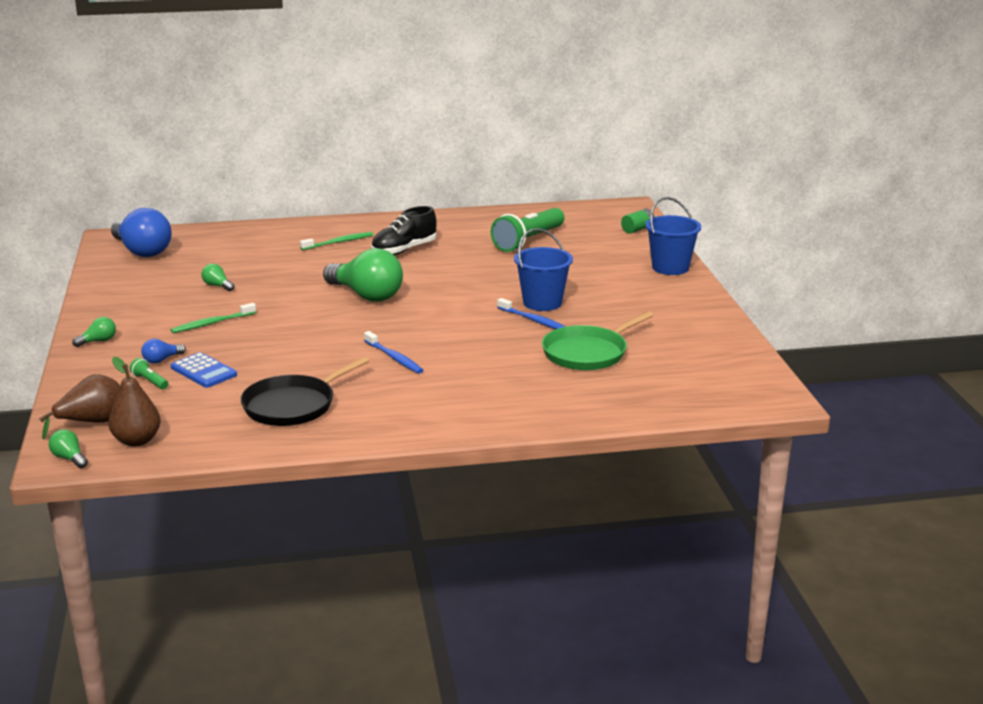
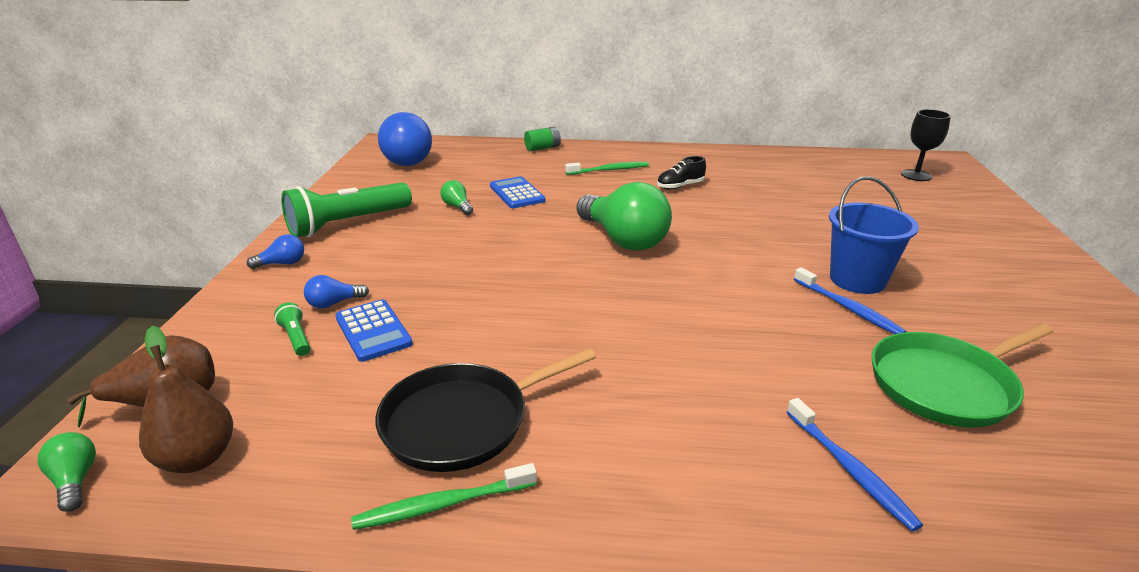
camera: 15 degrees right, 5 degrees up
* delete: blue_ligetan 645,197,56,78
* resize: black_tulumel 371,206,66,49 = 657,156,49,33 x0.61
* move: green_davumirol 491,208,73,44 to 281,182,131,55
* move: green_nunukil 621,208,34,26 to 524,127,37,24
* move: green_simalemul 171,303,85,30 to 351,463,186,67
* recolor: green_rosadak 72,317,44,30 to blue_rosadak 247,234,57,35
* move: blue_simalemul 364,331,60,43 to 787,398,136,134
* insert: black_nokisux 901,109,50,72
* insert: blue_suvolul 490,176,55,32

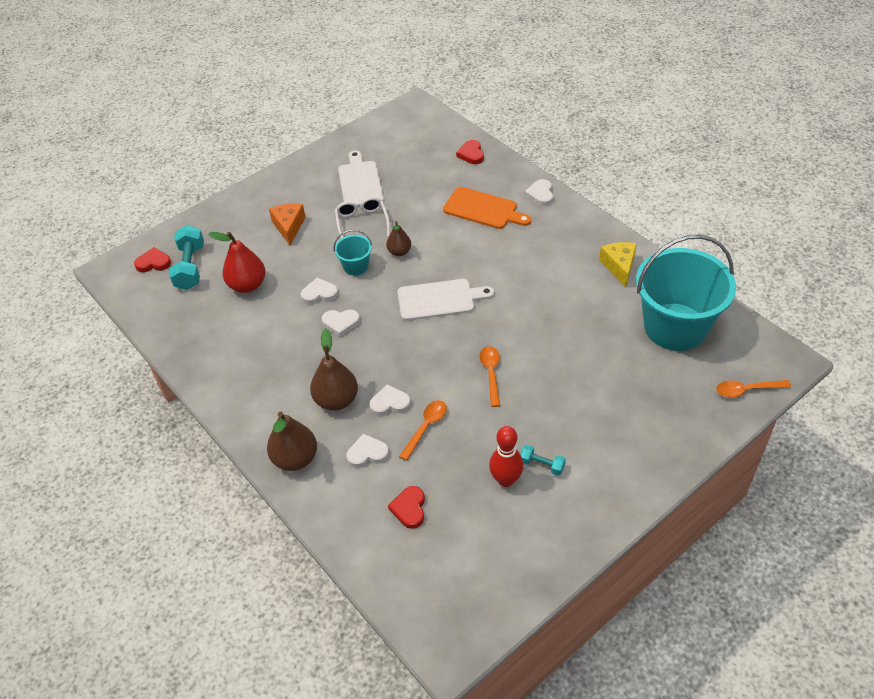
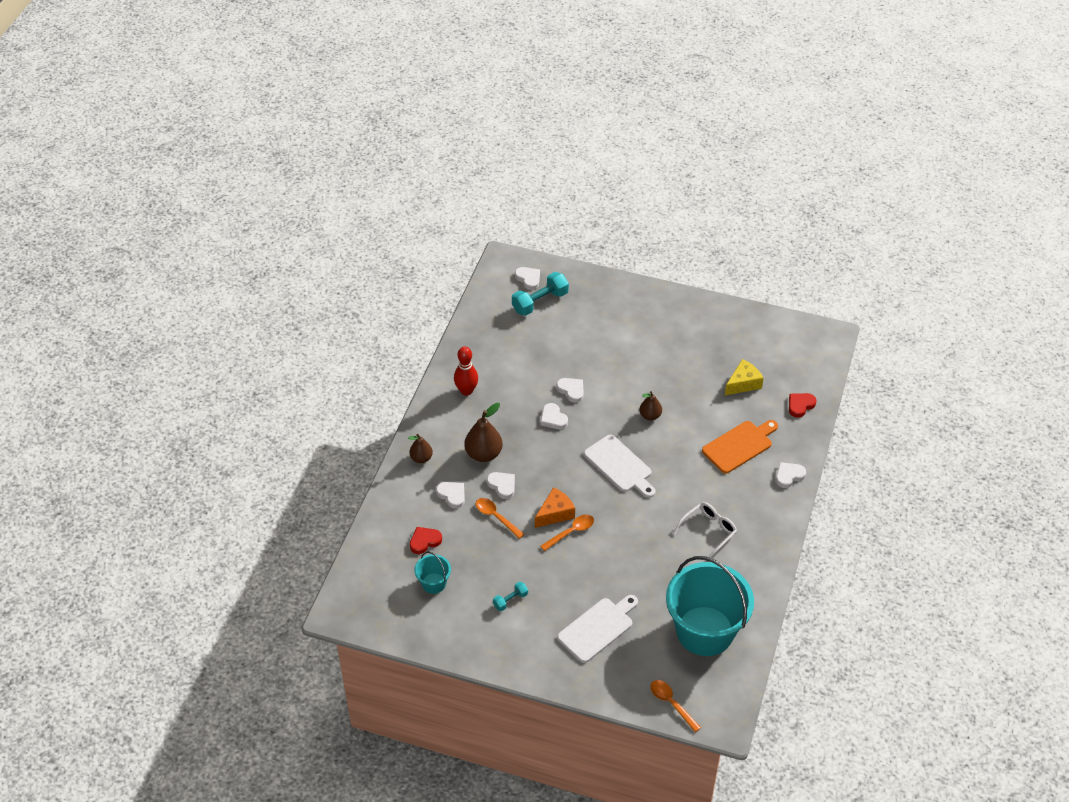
camera: 55 degrees right, 0 degrees up
* move: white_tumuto 338,150,46,58 to 557,595,81,68
* rotate: orange_tumuto 443,187,88,42 = 702,420,76,53 120 degrees counterclockwise
* move: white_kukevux 335,197,55,42 to 673,502,64,59
* move: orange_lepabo 269,204,37,41 to 535,487,40,41
* move: turquoise_ligetan 334,230,38,46 to 415,552,36,42
* delete: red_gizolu 208,232,58,61
* move: yellow_lepabo 599,242,38,45 to 724,359,40,37
* recolor: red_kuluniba 134,247,37,25 to white_kuluniba 515,267,25,23
* rotate: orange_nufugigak 399,400,48,61 = 476,498,48,41 135 degrees counterclockwise
* resize: brown_gizolu 267,411,50,60 = 408,434,25,29 x0.61
* move: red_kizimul 489,426,35,61 to 454,346,24,50
* rotate: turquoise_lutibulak 520,445,46,31 = 493,581,35,30 60 degrees clockwise

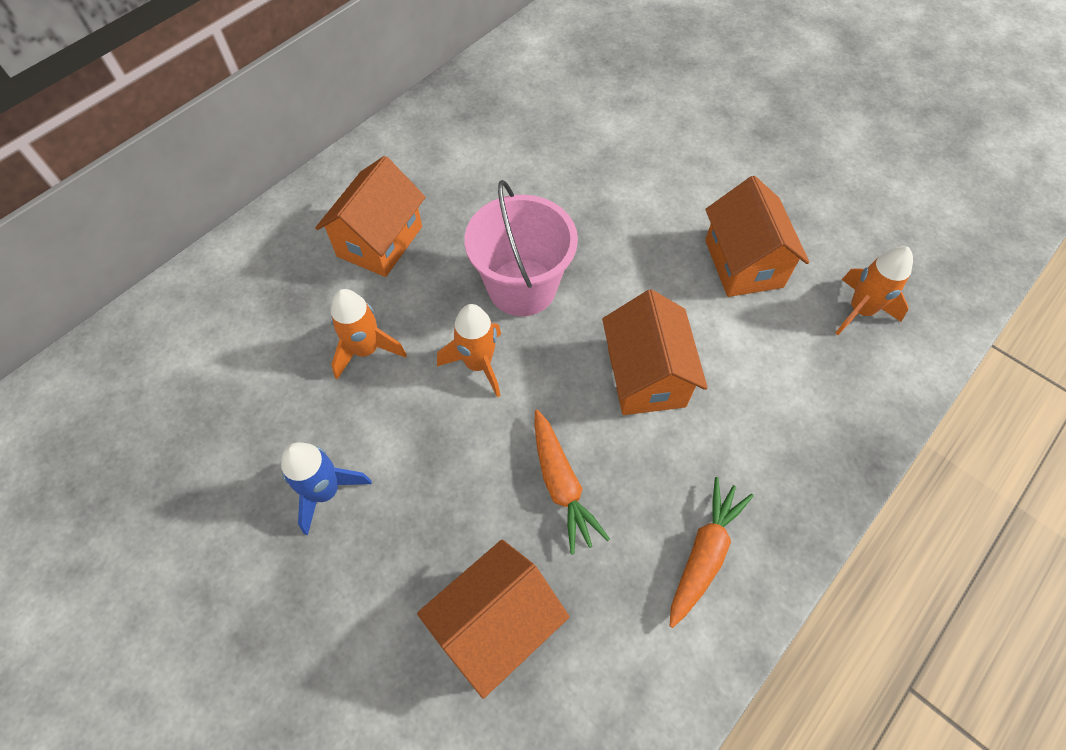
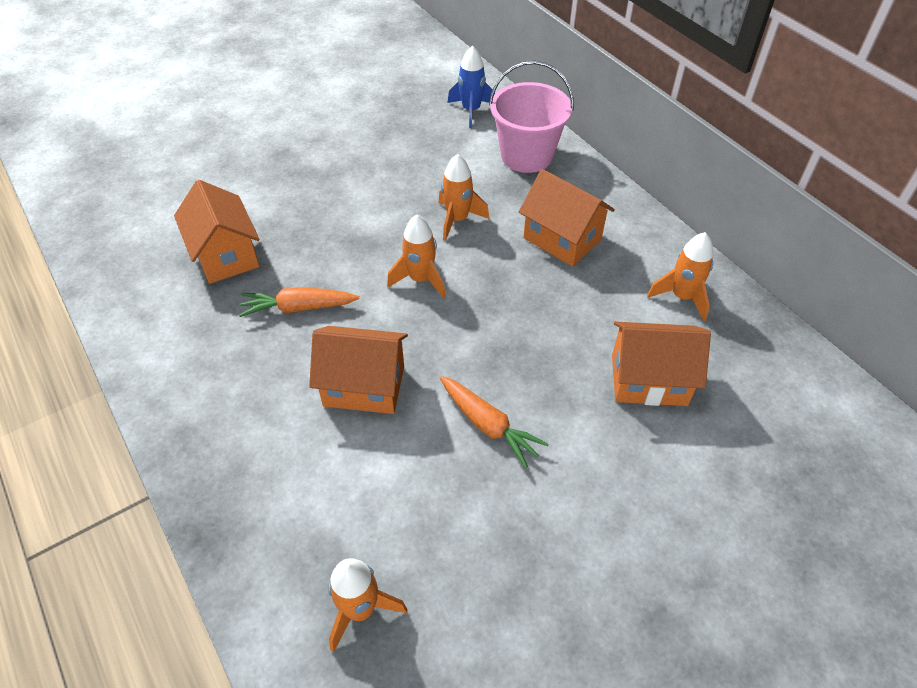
camera: 105 degrees right, 10 degrees down
* move: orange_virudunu 705,176,104,121 to 612,322,99,84
* move: pink_ligetan 464,180,114,136 to 489,61,85,112
* move: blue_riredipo 281,442,91,93 to 448,46,47,82
* move: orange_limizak 670,477,84,151 to 440,376,109,92
* insert: orange_riredipo 647,232,66,89

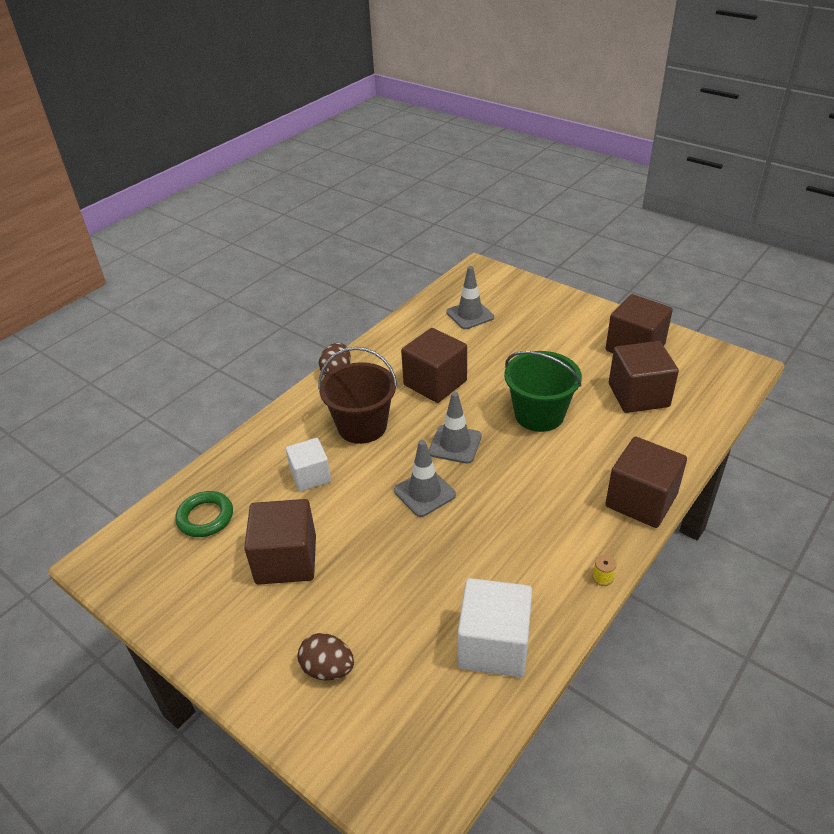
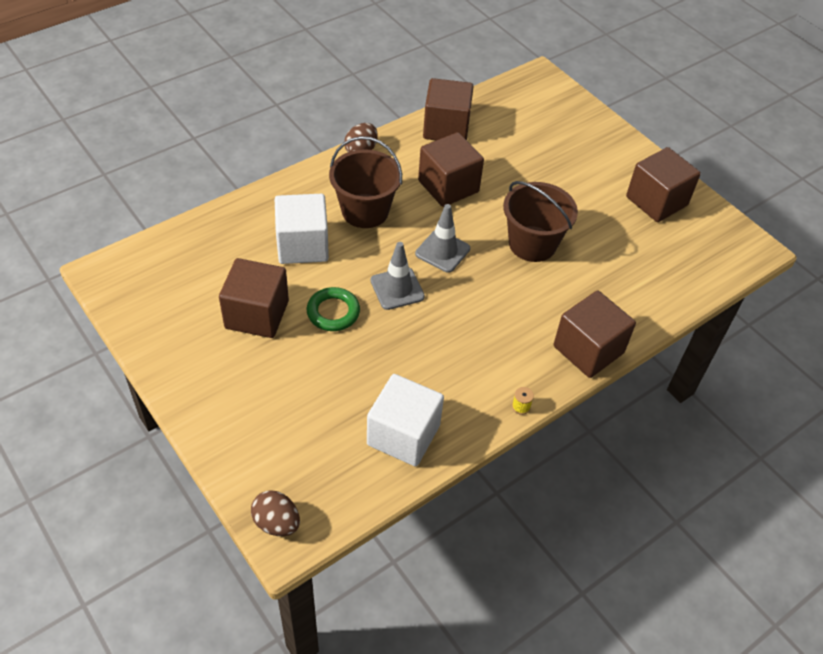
camera: 10 degrees right, 10 degrees up
* delete: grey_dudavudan 446,266,48,63
* move: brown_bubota 609,341,70,72 to 423,78,51,62
* recolor: green_ligetan 504,351,78,81 to brown_ligetan 503,181,75,81
* resize: white_bubota 286,438,45,53 = 275,194,54,70 x1.55
* move: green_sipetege 175,491,58,46 to 307,287,53,44
* move: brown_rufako 298,633,56,47 to 251,490,49,46

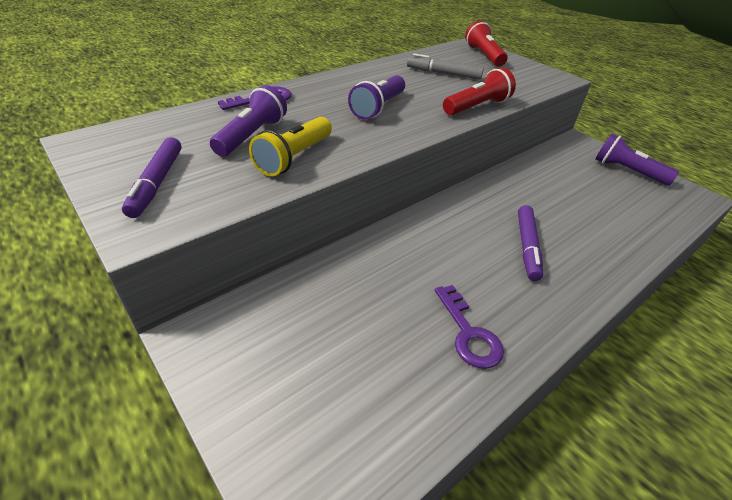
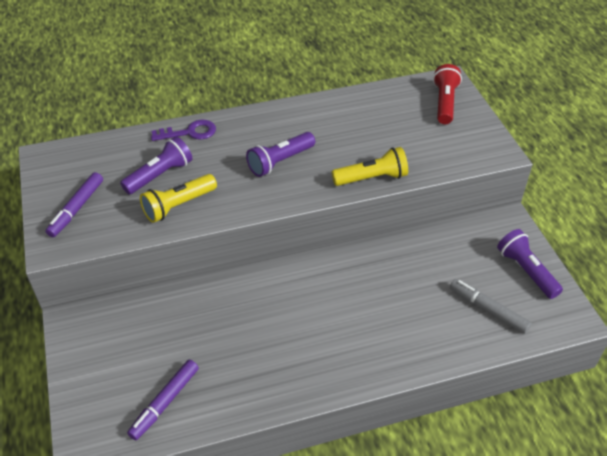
camera: 25 degrees right, 5 degrees up
* move: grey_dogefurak 407,54,77,26 to 450,279,82,55
* recolor: red_davumirol 443,68,73,47 to yellow_davumirol 332,147,76,39
* move: purple_dogefurak 518,205,25,76 to 127,360,72,80
* delete: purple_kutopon 435,285,69,84

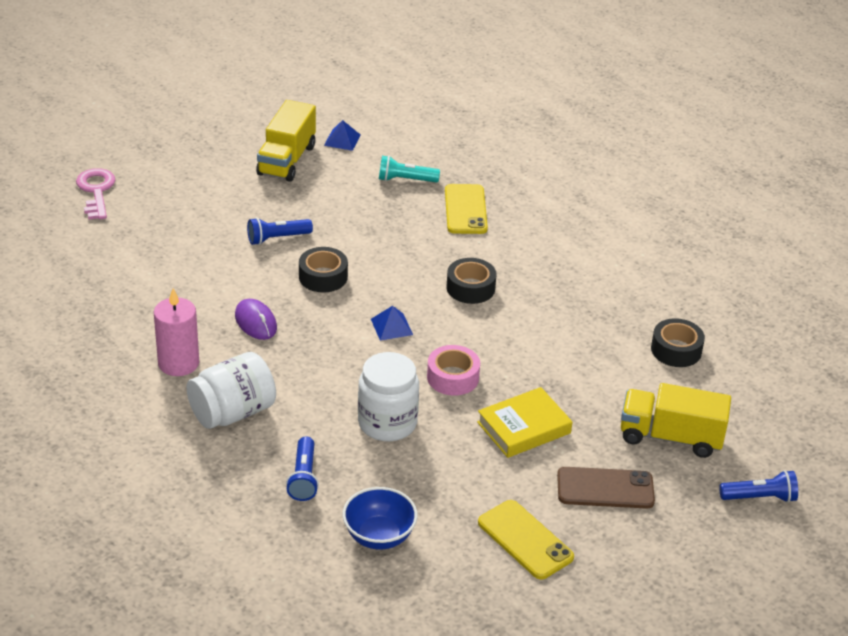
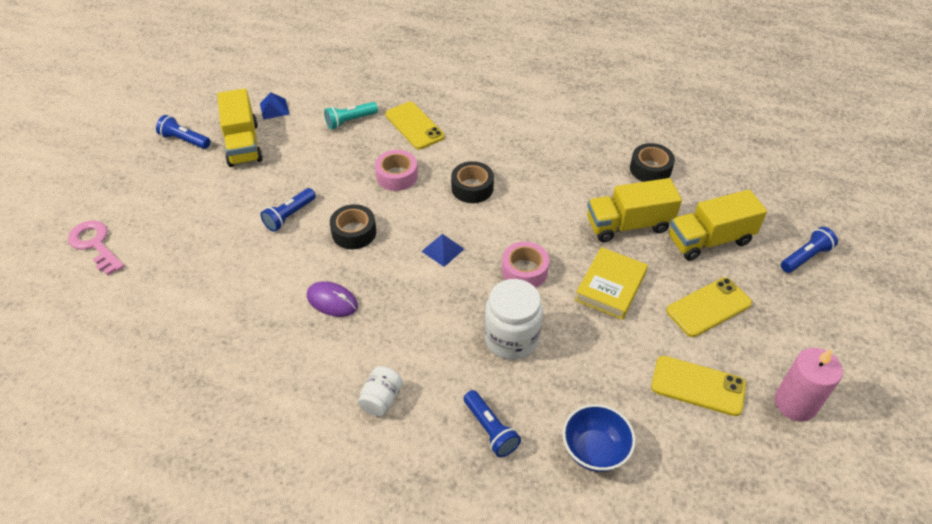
camera: 30 degrees left, 10 degrees up
* move: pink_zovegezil 154,288,45,88 to 775,348,68,73
* resize: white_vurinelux 186,352,90,77 = 358,366,45,51 x0.57
* recolor: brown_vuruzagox 557,467,98,42 to yellow_vuruzagox 666,277,86,60
* insert: blue_davumirol 156,115,54,34
* insert: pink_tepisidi 375,150,43,41
* insert: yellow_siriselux 587,178,95,64

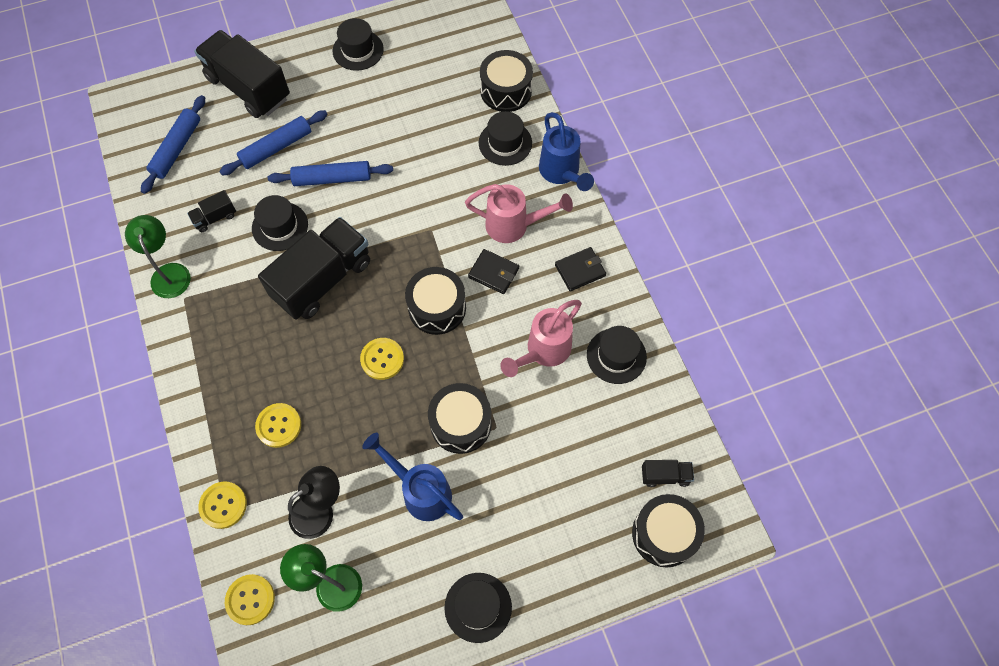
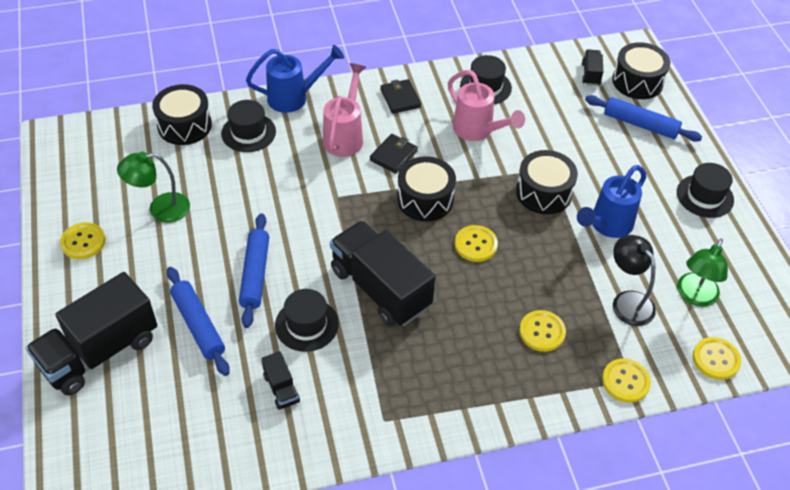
camera: 85 degrees left, 15 degrees down
* replace: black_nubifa 333,18,51,53 to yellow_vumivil 60,222,45,37
* move: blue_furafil 141,95,64,99 to 585,95,117,47
* move: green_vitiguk 125,215,66,83 to 117,152,73,71

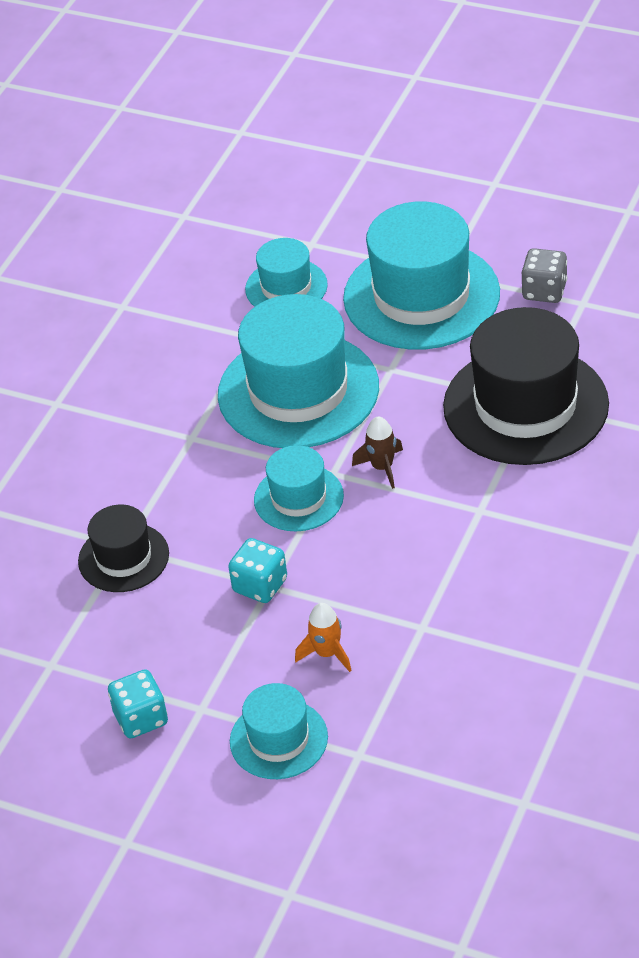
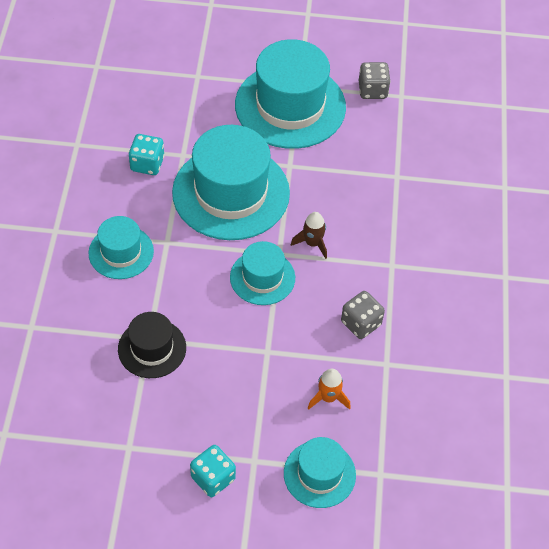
camera: 25 degrees left, 10 degrees up
* move: turquoise_nubifa 245,238,83,69 to 88,216,66,63
* delete: black_nubifa 443,307,166,158
* move: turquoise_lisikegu 228,538,59,65 to 129,134,35,41
* insert: grey_lisikegu 341,291,44,48

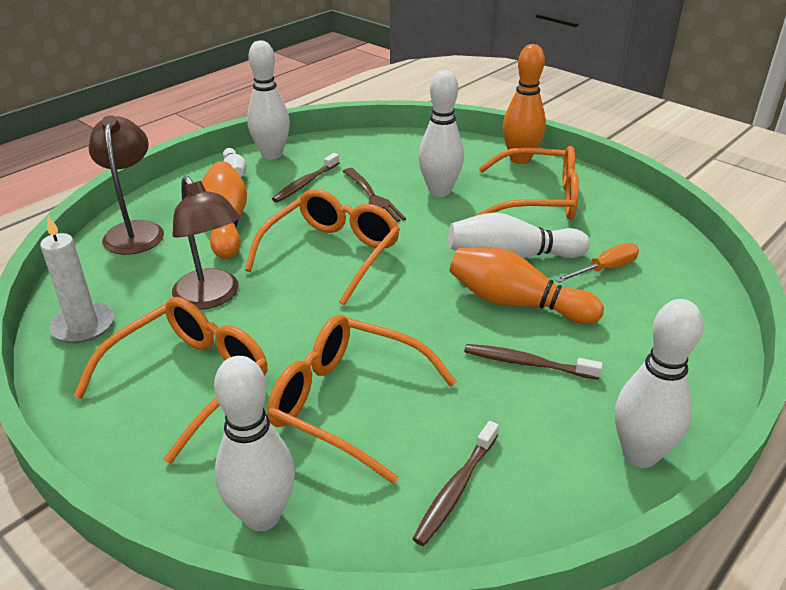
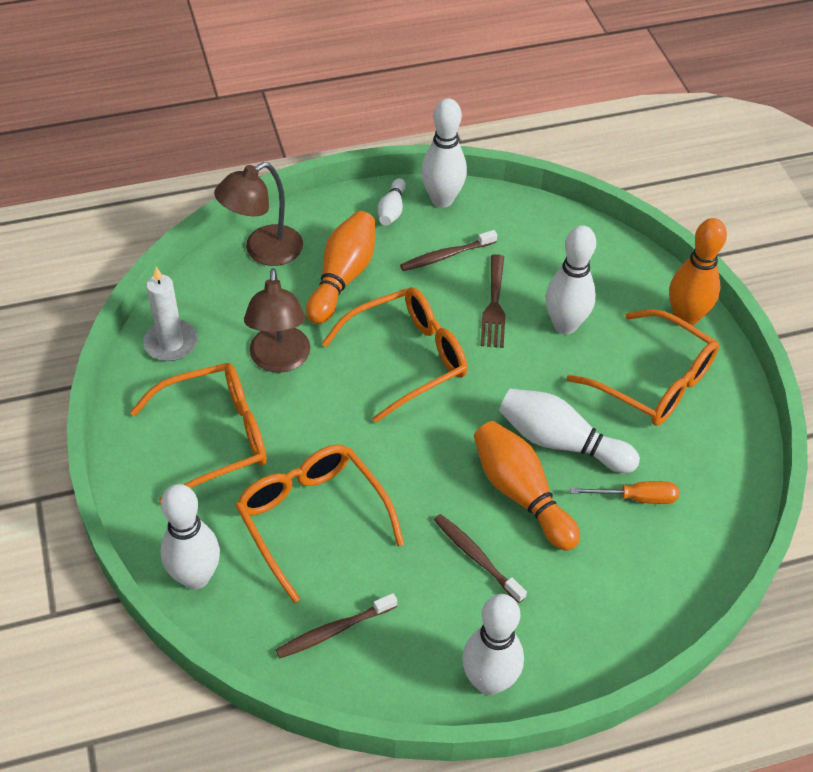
camera: 30 degrees right, 15 degrees up
* rotate: brown_vitiguk 89,115,75,140 = 214,162,89,104 150 degrees counterclockwise

